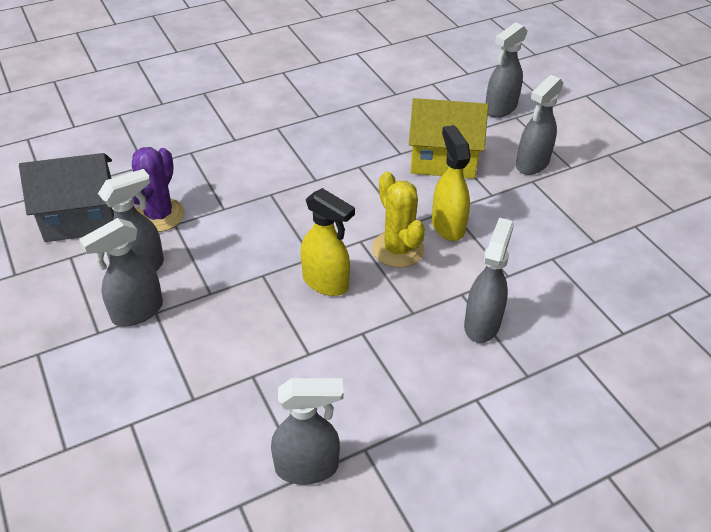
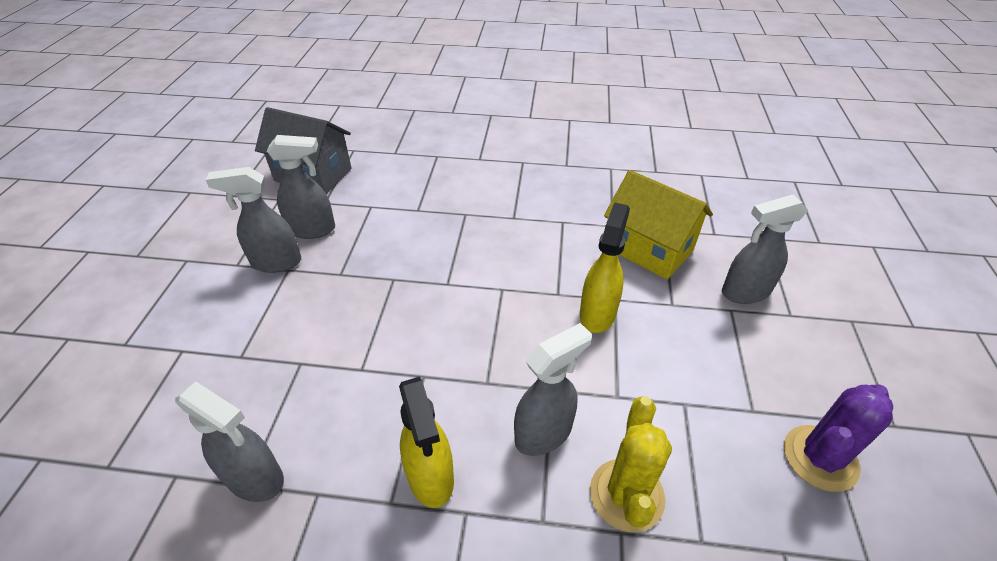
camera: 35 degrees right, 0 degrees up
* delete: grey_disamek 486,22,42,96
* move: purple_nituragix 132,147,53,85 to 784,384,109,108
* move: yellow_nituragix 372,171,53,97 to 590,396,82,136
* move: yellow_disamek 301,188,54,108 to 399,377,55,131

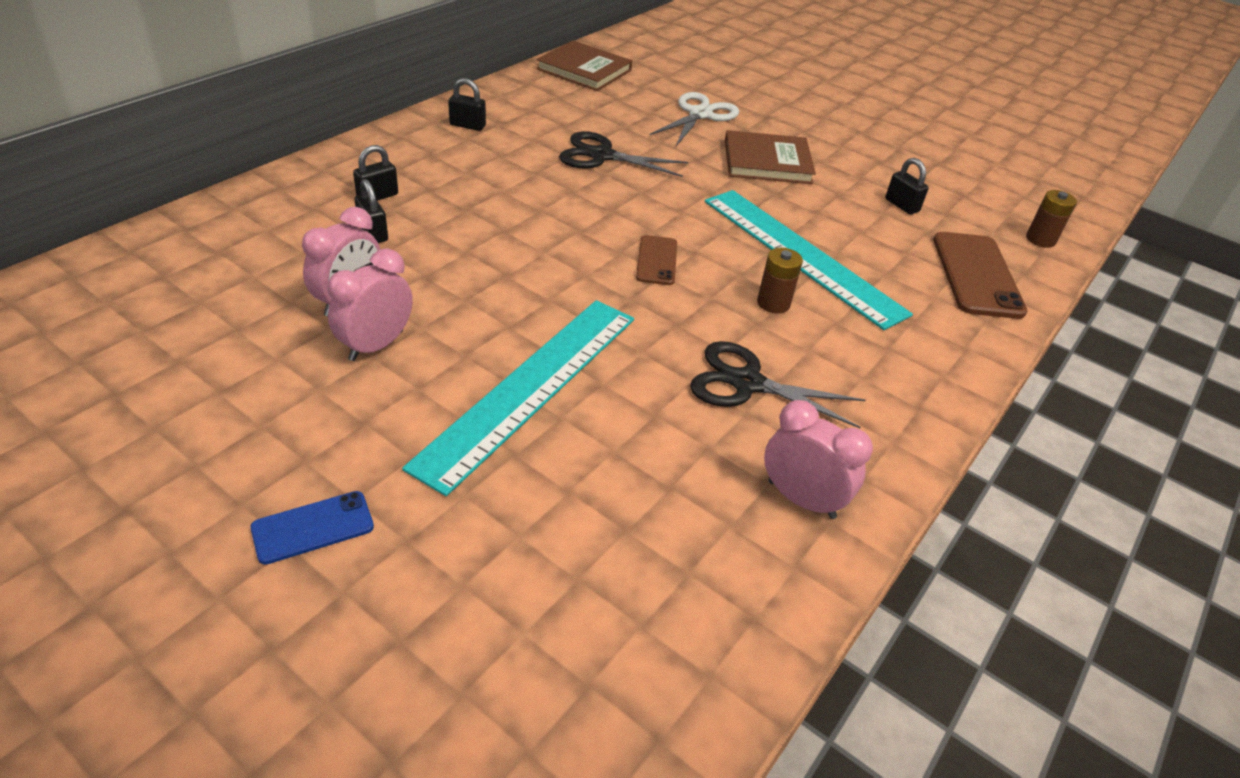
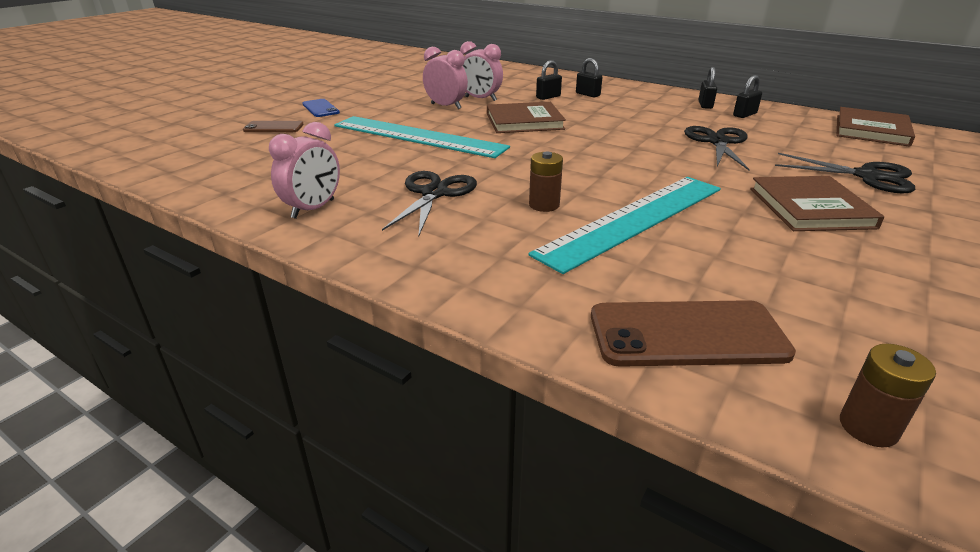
camera: 90 degrees right, 10 degrees down
* recolor: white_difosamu 649,92,90,54 to black_difosamu 775,153,140,41
* move: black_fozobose 885,158,44,57 to 733,75,29,43
* move: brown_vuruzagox 636,235,41,50 to 243,121,61,11
* insert: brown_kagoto 487,102,79,31

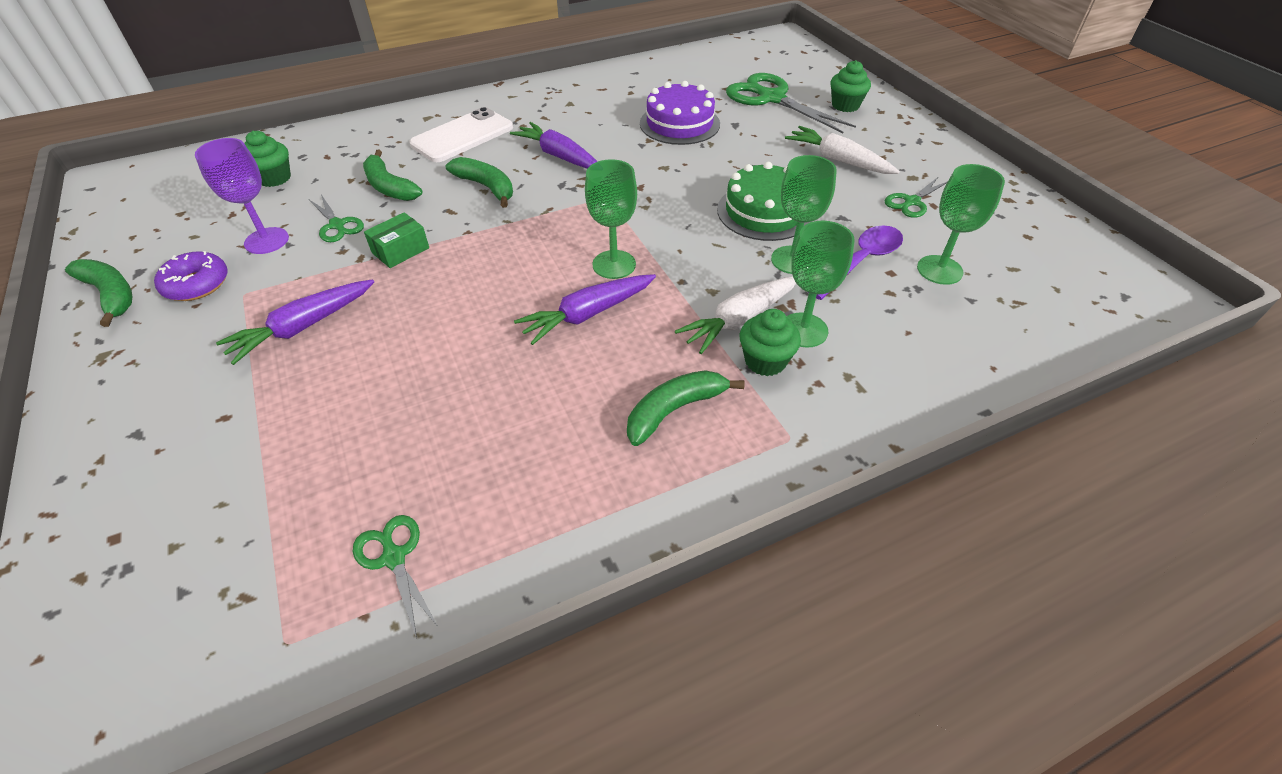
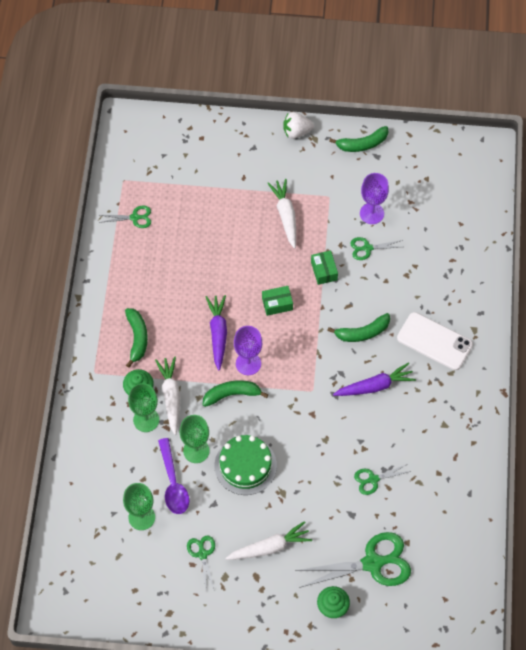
camera: 120 degrees right, 15 degrees up
* replace: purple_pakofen 640,81,80,64 to green_difosamu 354,464,57,31
* rotate: white_vuruzagox 409,107,104,55 = 397,312,76,58 45 degrees counterclockwise
* delete: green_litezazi 244,130,47,57
* move: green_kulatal 363,150,60,51 to 202,380,67,27
* recolor: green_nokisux 585,159,52,120 to purple_nokisux 234,326,28,49
* delete: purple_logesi 154,251,74,50
* recolor: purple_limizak 216,279,158,86 to white_limizak 268,179,28,70
* insert: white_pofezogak 284,112,30,27
* insert: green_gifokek 262,286,31,30

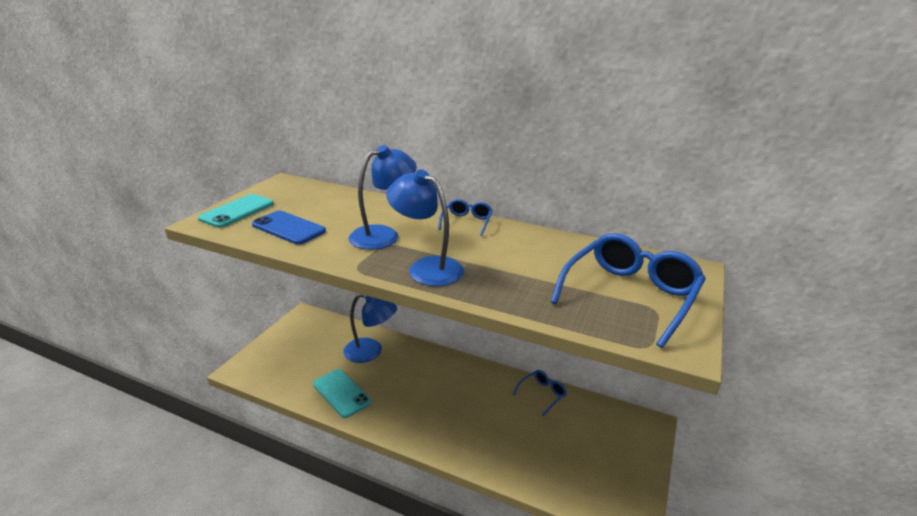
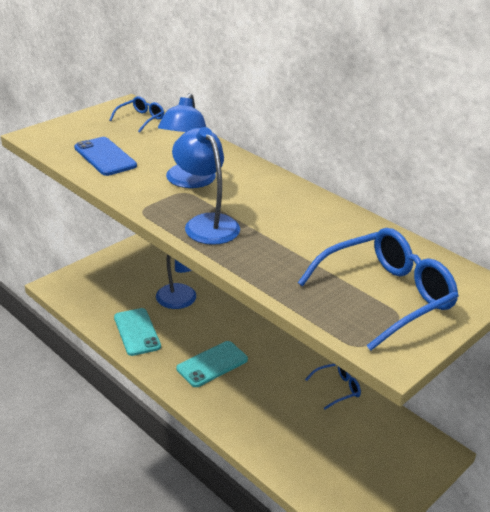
camera: 20 degrees right, 5 degrees up
* rotate: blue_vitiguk 348,145,69,105 = 158,93,58,95 120 degrees clockwise
* move: turquoise_vuruzagox 198,194,76,34 to 176,341,72,46
* move: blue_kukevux 438,199,55,37 to 109,96,55,37

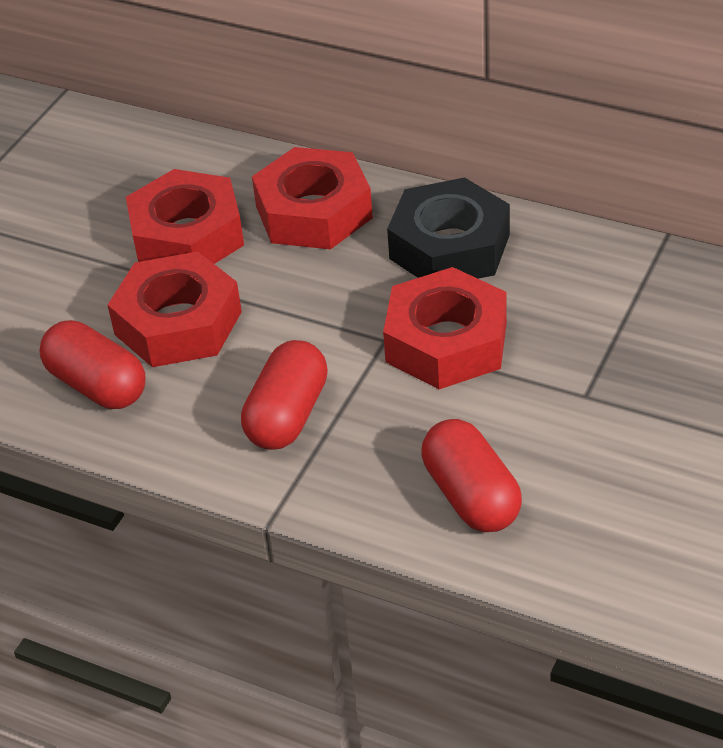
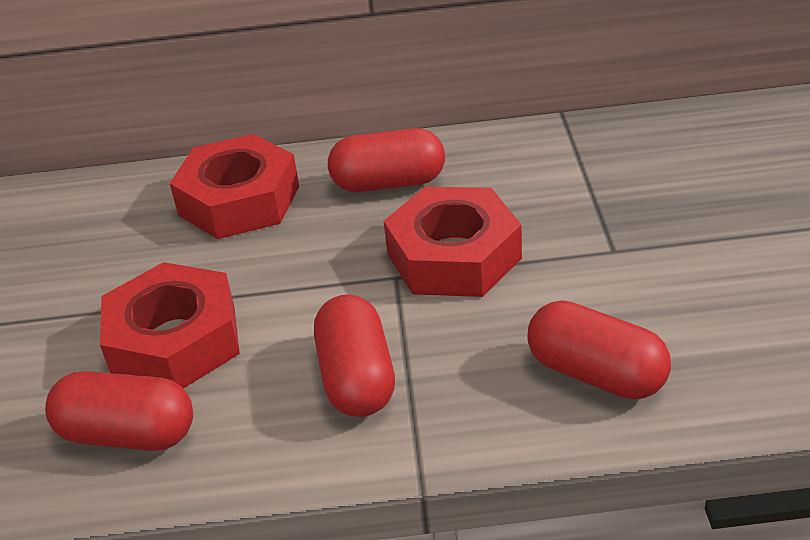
camera: 30 degrees left, 5 degrees down
* delete: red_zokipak 126,169,118,95
* replace: black_zokipak 387,177,123,102 to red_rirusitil 328,128,117,64

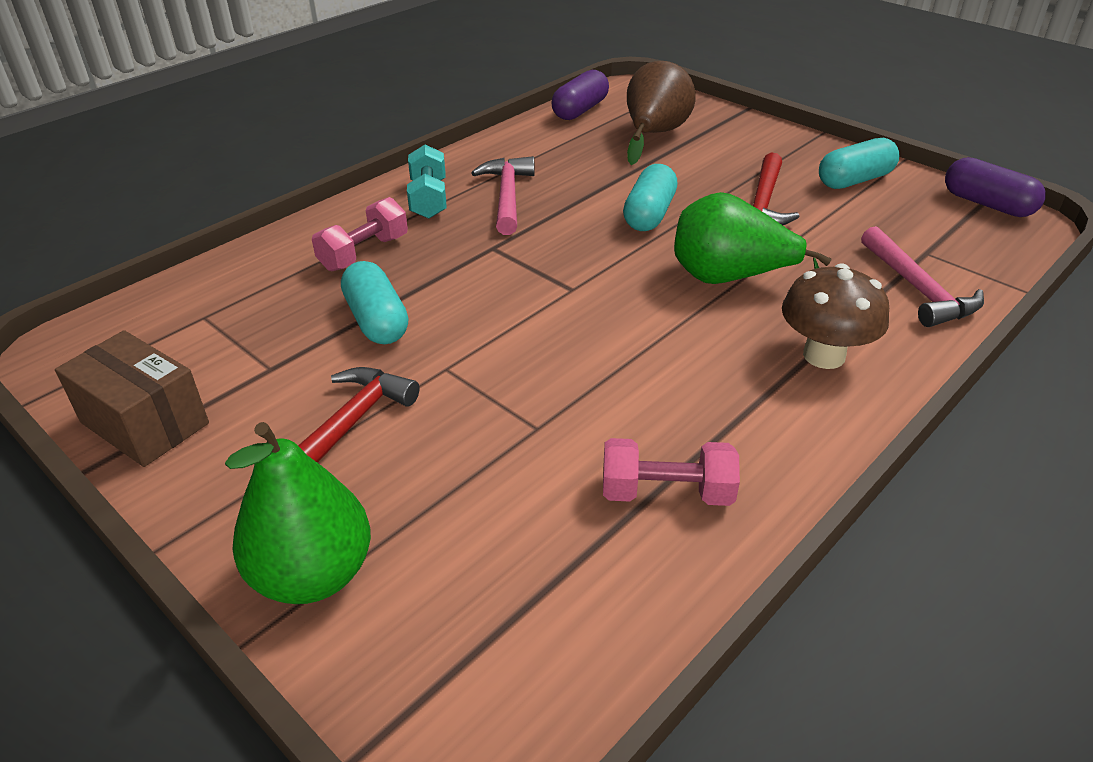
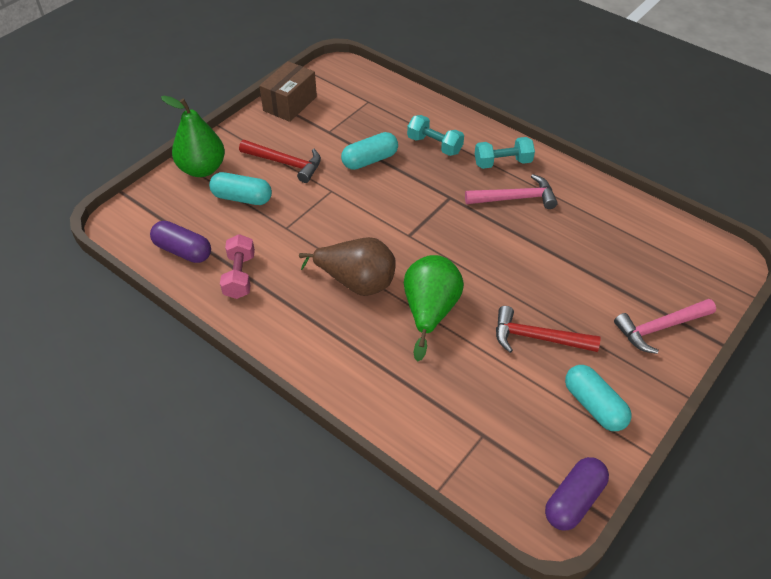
camera: 85 degrees right, 10 degrees up
* move: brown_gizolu 627,61,69,104 to 299,237,97,59
* move: purple_rirusitil 551,70,58,50 to 150,221,61,42
* move: turquoise_rirusitil 623,164,55,67 to 209,172,63,33
* recolor: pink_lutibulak 312,197,96,74 to turquoise_lutibulak 407,115,57,41
* move: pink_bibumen 861,226,123,101 to 614,299,102,55
* delete: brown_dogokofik 782,264,107,105

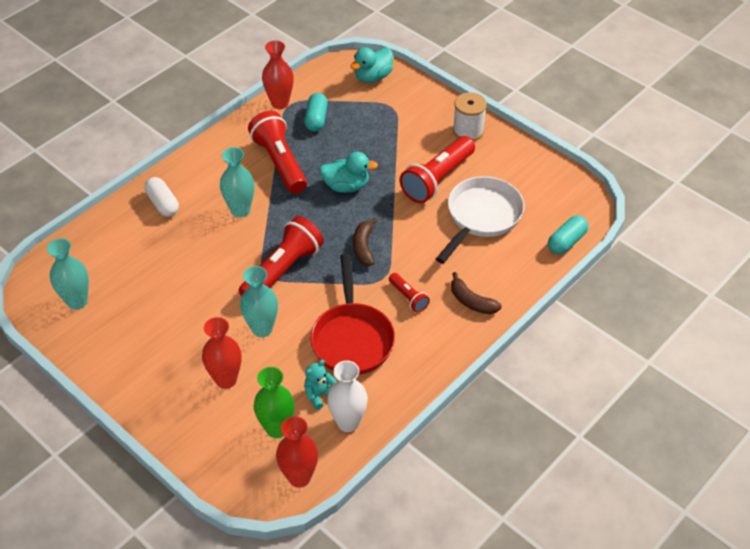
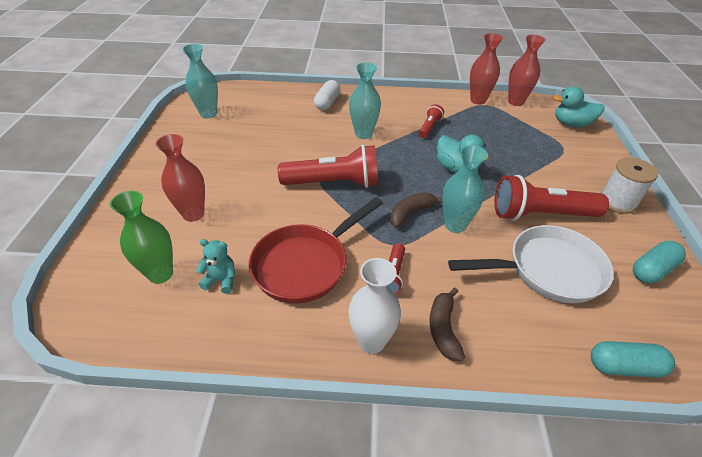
camera: 50 degrees right, 5 degrees down
* move: turquoise_rirusitil 304,93,24,39 to 633,241,53,42
* resize: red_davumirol 248,111,59,83 = 419,104,25,34 x0.49
* move: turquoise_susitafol 240,266,38,71 to 442,145,46,88
* move: white_susitafol 327,360,41,72 to 348,258,53,96
* move: red_susitafol 276,416,42,72 to 508,35,37,71

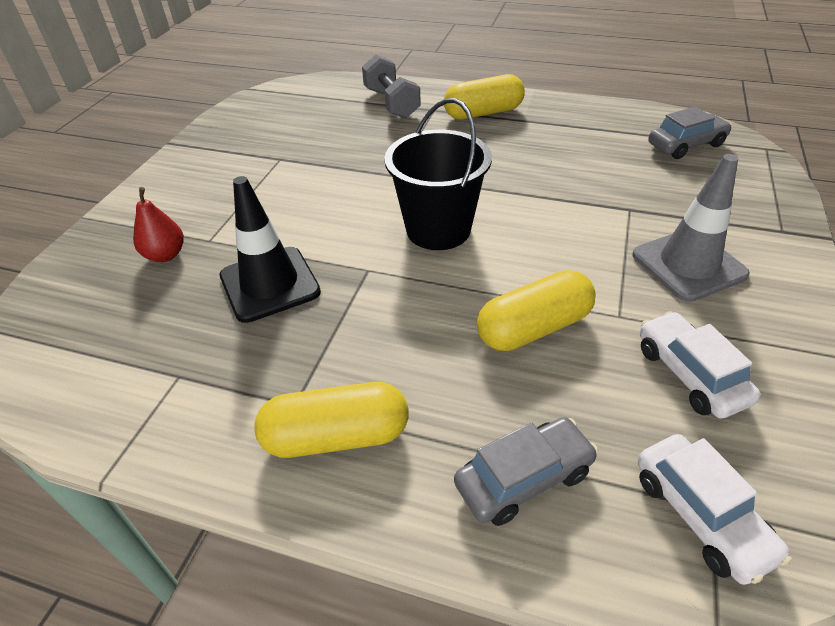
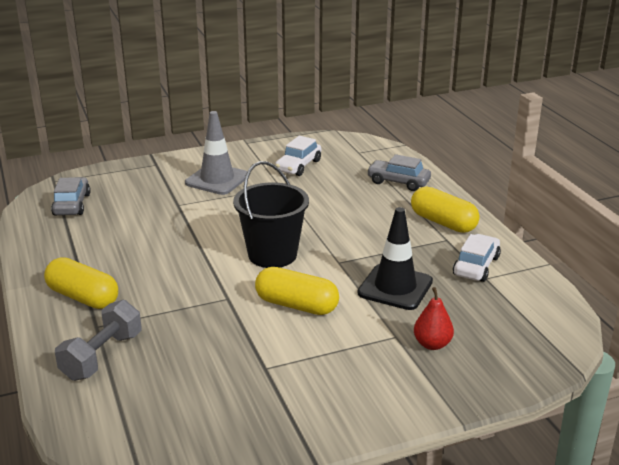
camera: 130 degrees left, 15 degrees down
* rotate: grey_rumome 649,107,83,52 = 51,177,40,39 60 degrees clockwise
* move: yellow_rirusitil 477,270,119,81 to 255,267,84,48
* move: white_rumome 638,434,154,151 to 453,234,48,48

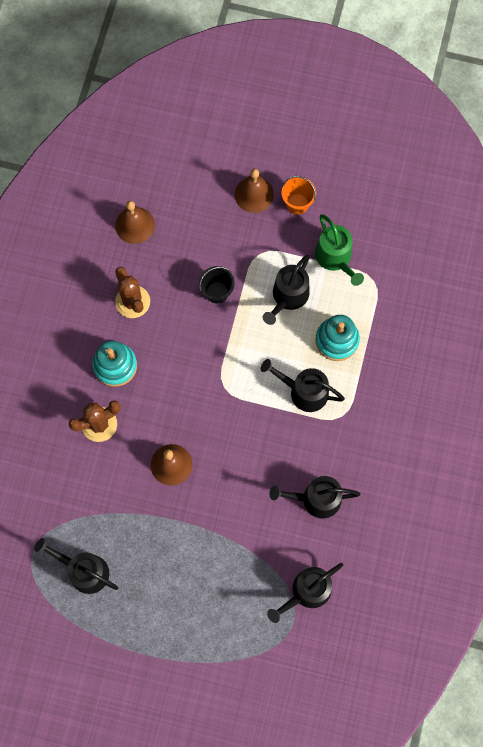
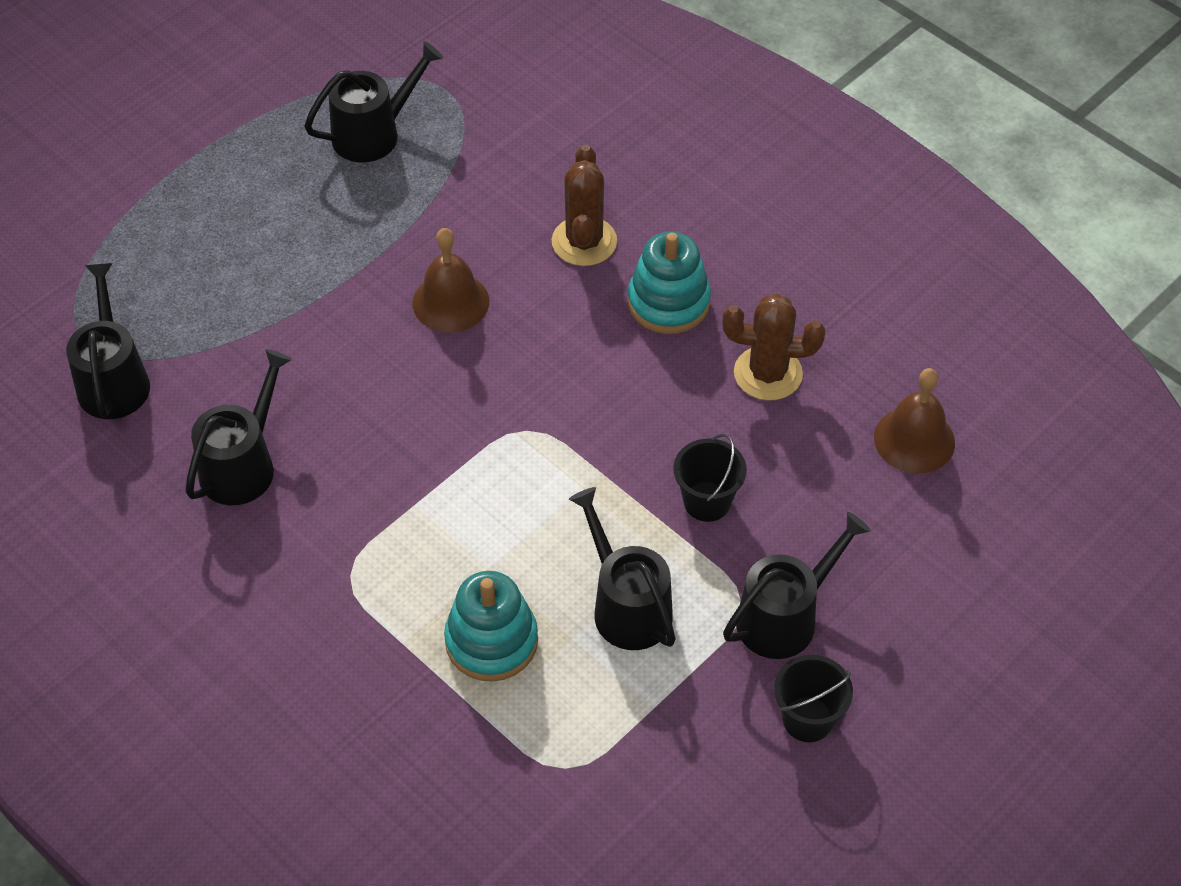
camera: 120 degrees right, 20 degrees down
* delete: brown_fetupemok 235,169,39,44
* recolor: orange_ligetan 282,176,34,39 to black_ligetan 774,655,79,87
* delete: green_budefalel 315,214,49,72
* move: black_budefalel 261,359,84,53 to 723,512,148,147

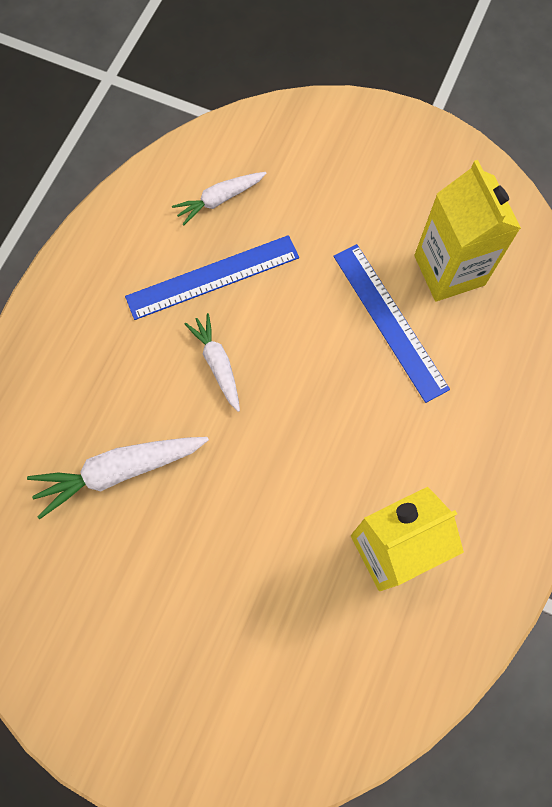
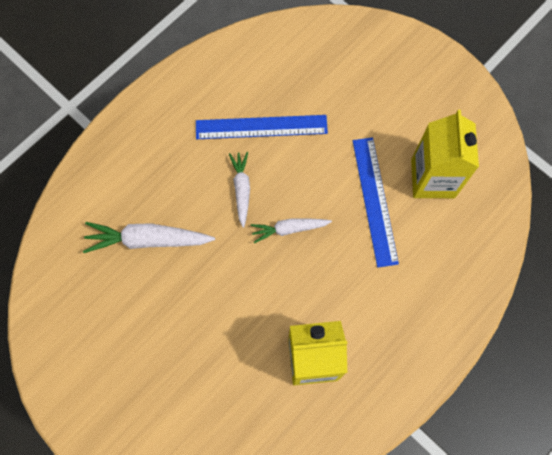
camera: 20 degrees right, 0 degrees up
* move: white_limizak 172,172,94,53 to 251,219,81,24

